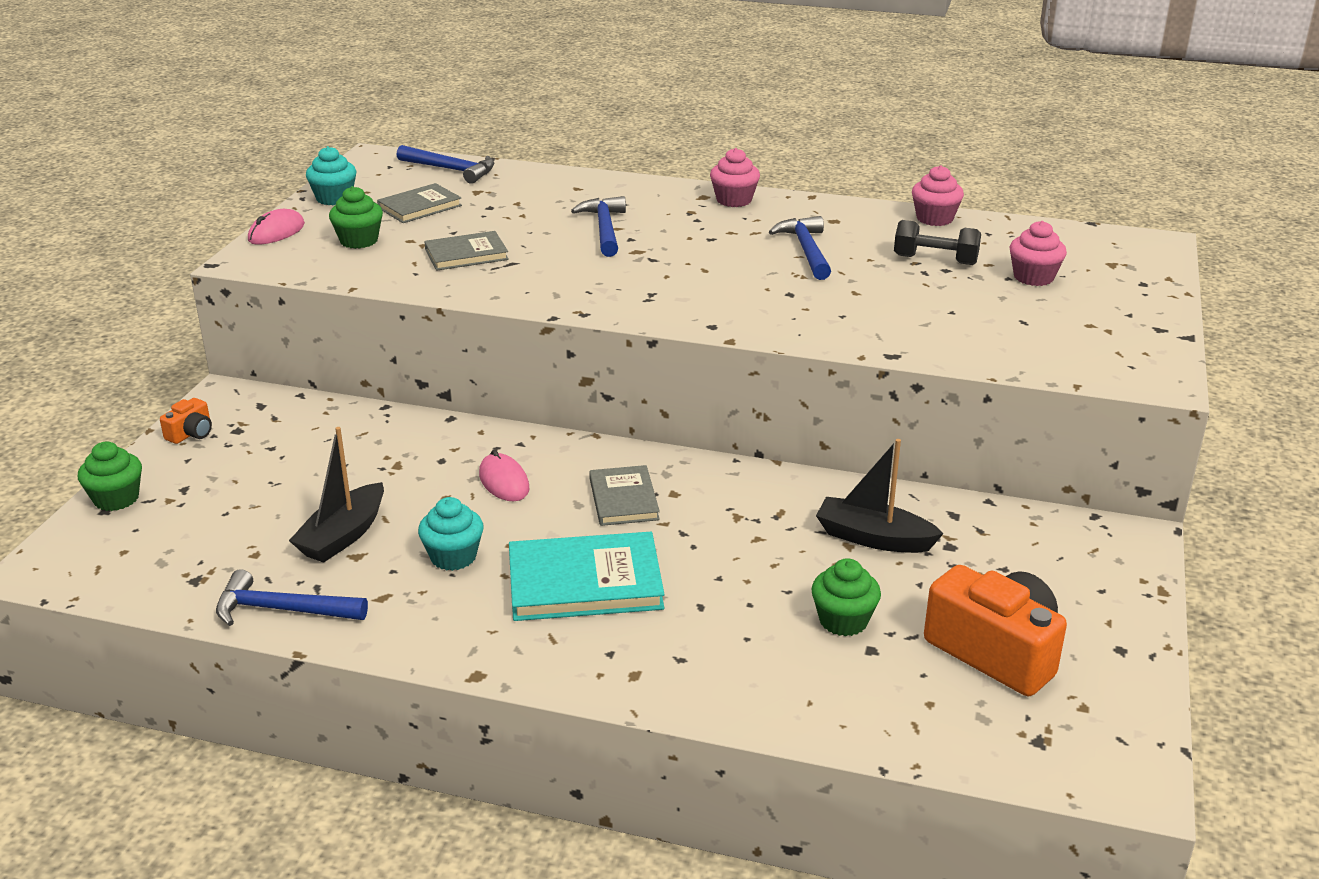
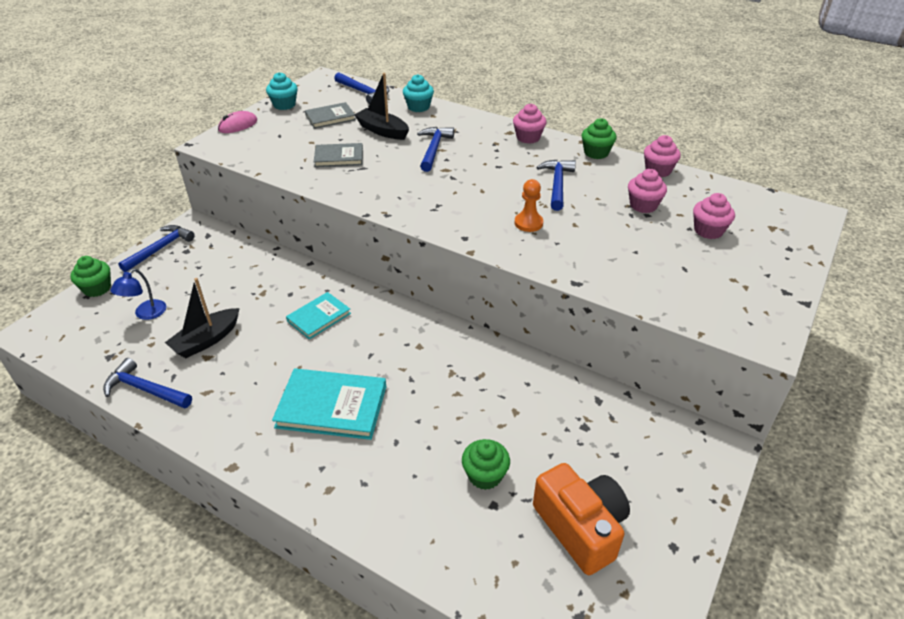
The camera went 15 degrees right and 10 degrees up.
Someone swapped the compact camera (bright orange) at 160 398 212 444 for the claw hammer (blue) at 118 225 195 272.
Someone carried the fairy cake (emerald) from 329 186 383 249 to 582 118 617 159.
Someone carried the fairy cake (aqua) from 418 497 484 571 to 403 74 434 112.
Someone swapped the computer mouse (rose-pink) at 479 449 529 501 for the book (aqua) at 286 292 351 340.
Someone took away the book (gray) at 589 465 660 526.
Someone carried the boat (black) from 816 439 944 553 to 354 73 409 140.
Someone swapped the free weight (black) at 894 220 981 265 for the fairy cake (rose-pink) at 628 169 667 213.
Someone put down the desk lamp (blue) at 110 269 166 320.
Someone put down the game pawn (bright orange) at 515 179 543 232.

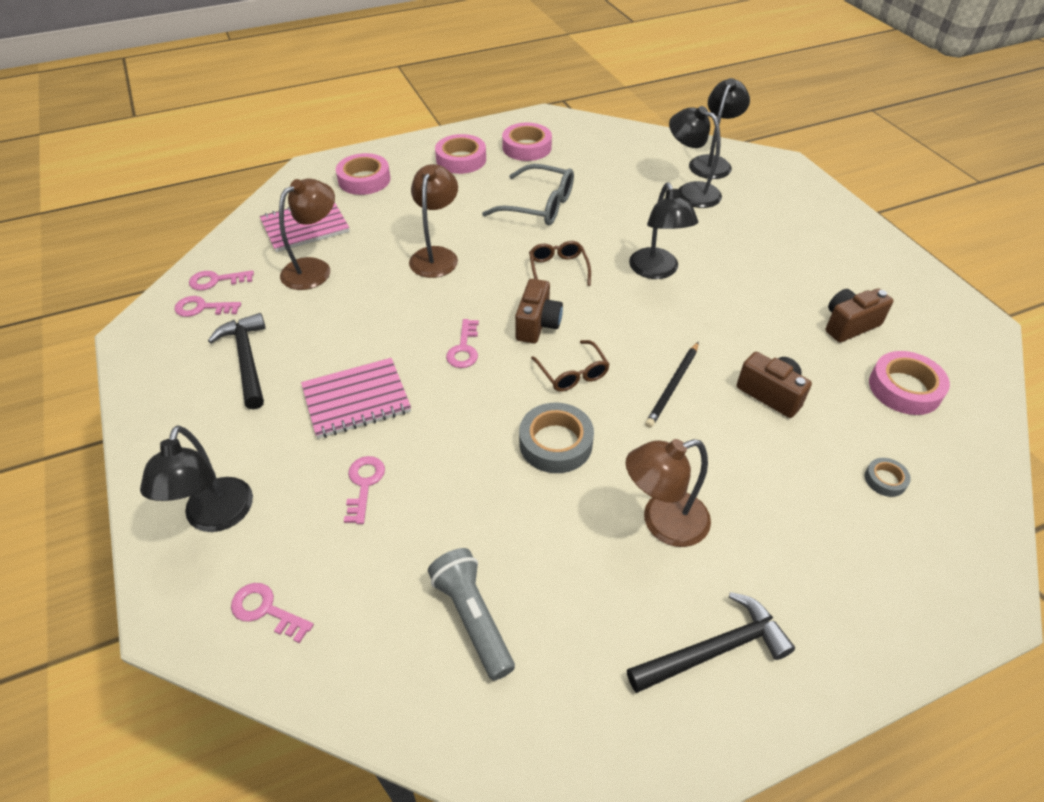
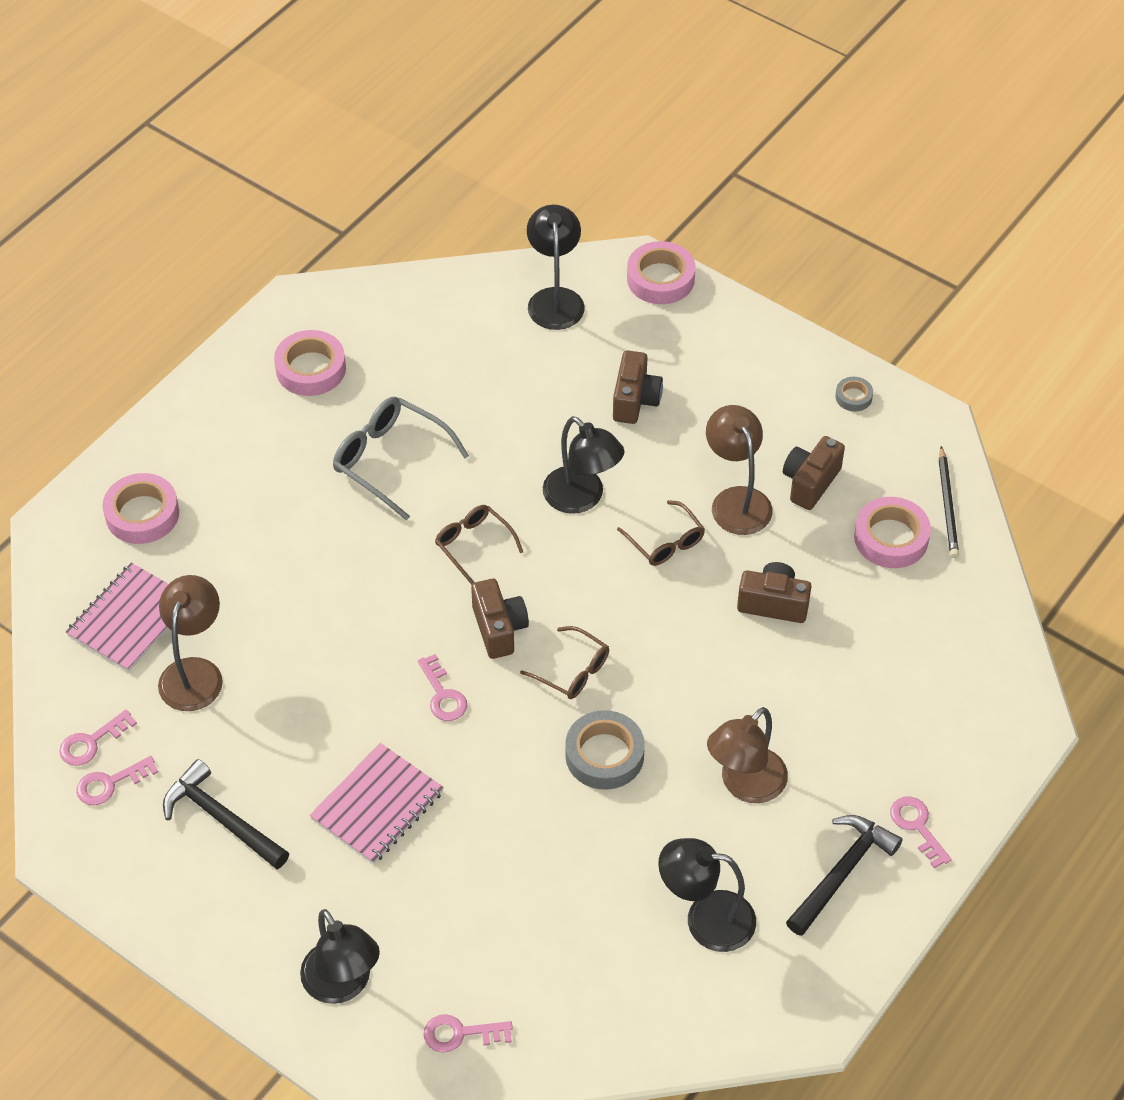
The camera went 30 degrees left and 5 degrees up.
Someone carried the door key (rose-pink) from 344 456 385 524 to 890 796 952 868.
Someone carried the desk lamp (dark brown) from 409 164 458 278 to 706 405 772 535.
Someone took away the pocket torch (gray) at 428 548 515 681.
Someone carried the sticky tape (rose-pink) from 435 134 486 174 to 627 241 695 304.
Someone rotated the spectacles (gray) at 482 164 574 226 by 135 degrees counterclockwise.
Someone carried the pencil (black) from 645 342 699 428 to 939 446 959 558.
Someone carried the desk lamp (black) from 669 106 722 208 to 658 838 756 952.
Someone carried the sticky tape (gray) from 865 458 911 497 to 835 377 873 411.
Someone put down the compact camera (dark brown) at 613 350 663 424.
Someone put down the spectacles (dark brown) at 617 500 705 566.

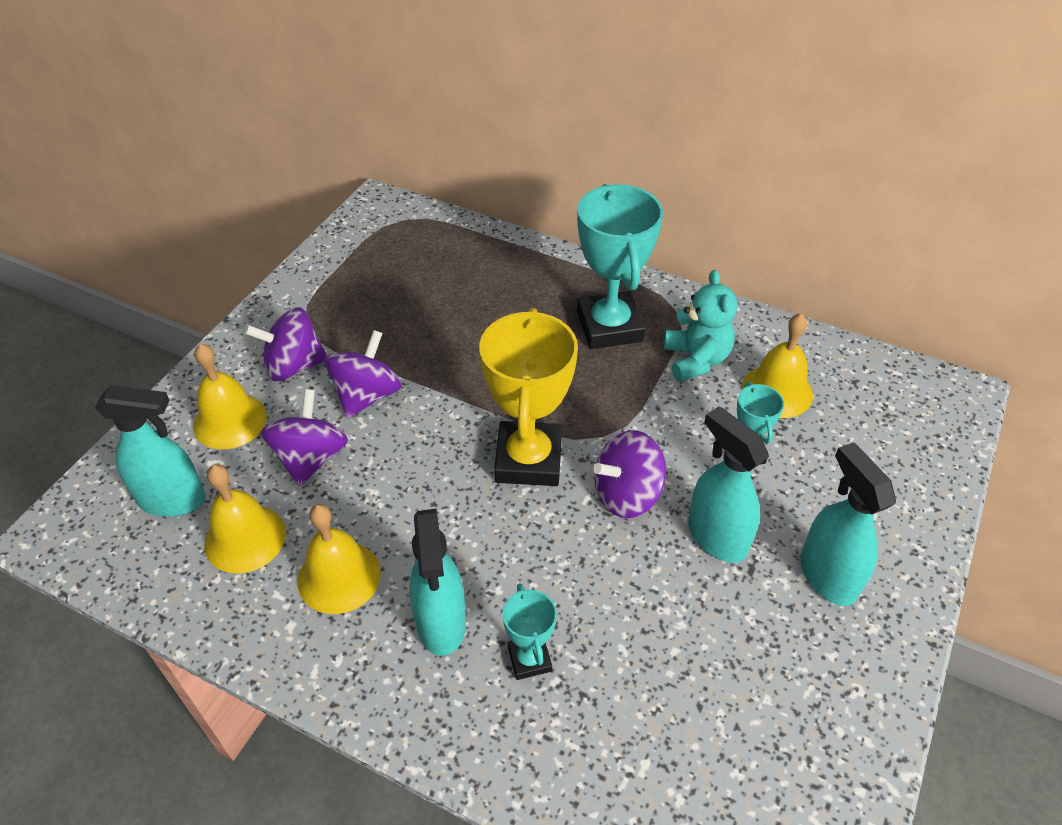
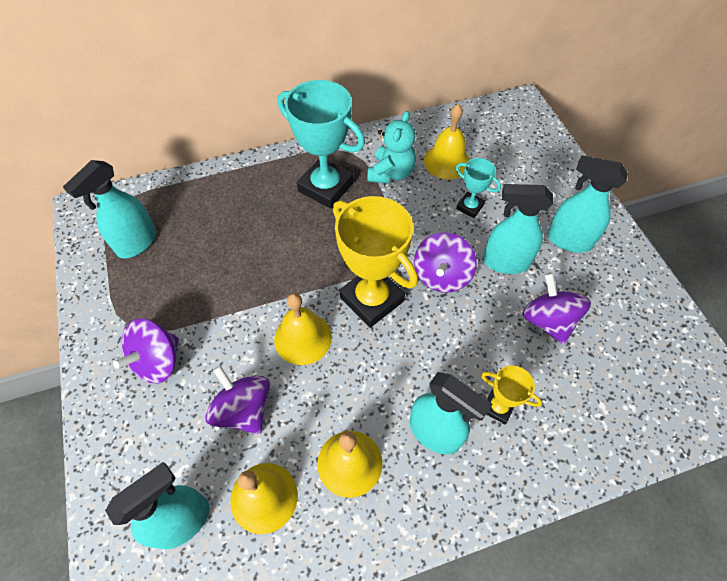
The camera went 45 degrees left and 10 degrees up.
Someone carried the bell (bright yellow) from 193 344 267 449 to 274 293 332 365.
Someone carried the whirligig (purple) from 324 330 402 418 to 522 273 591 344.
Someone repainted the prize cup (aqua) at 502 583 557 680, which became the prize cup (bright yellow) at 481 366 542 424.
Someone rotated the teddy (aqua) at 664 270 737 382 by 75 degrees clockwise.
Someone put down the spray cleaner (aqua) at 63 160 156 259.

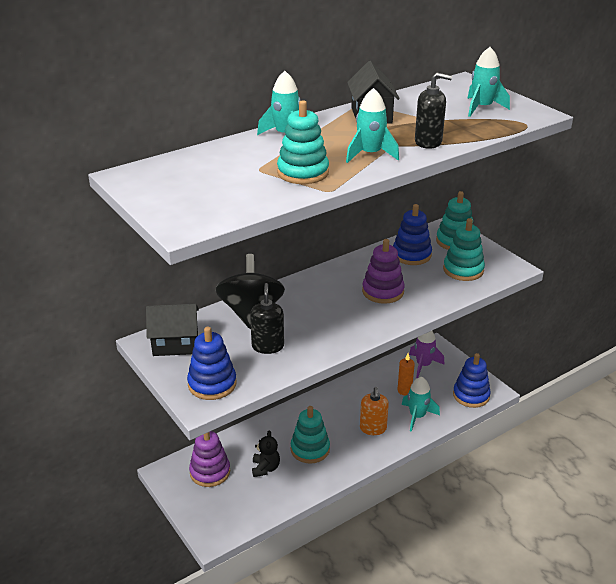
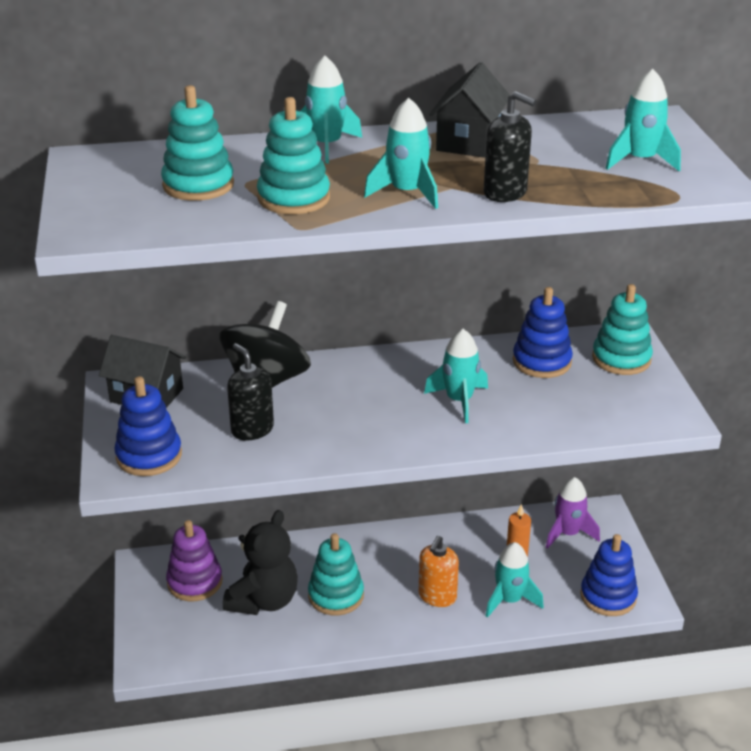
The camera went 25 degrees right and 0 degrees up.
Someone rotated the pump bottle (black) at 250 283 284 354 by 60 degrees counterclockwise.
Someone scaled the teddy (black) at 252 430 280 477 by 1.75.
Someone swapped the ring stacker (purple) at 362 239 405 304 for the spaceship (aqua) at 424 329 488 423.
Someone carried the ring stacker (aqua) from 443 218 485 281 to 161 85 234 201.

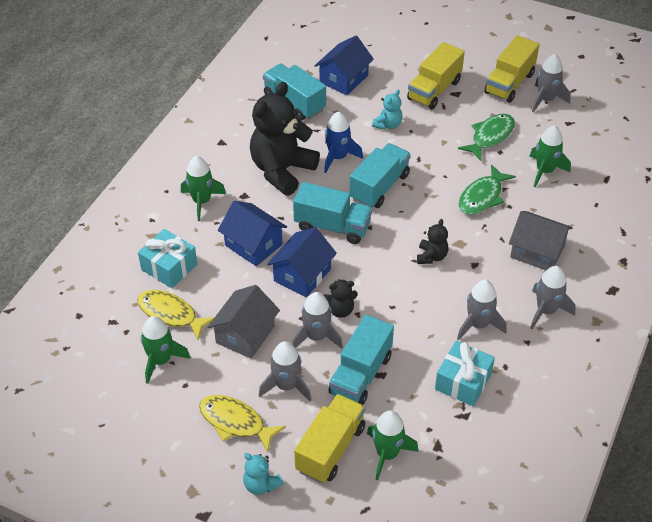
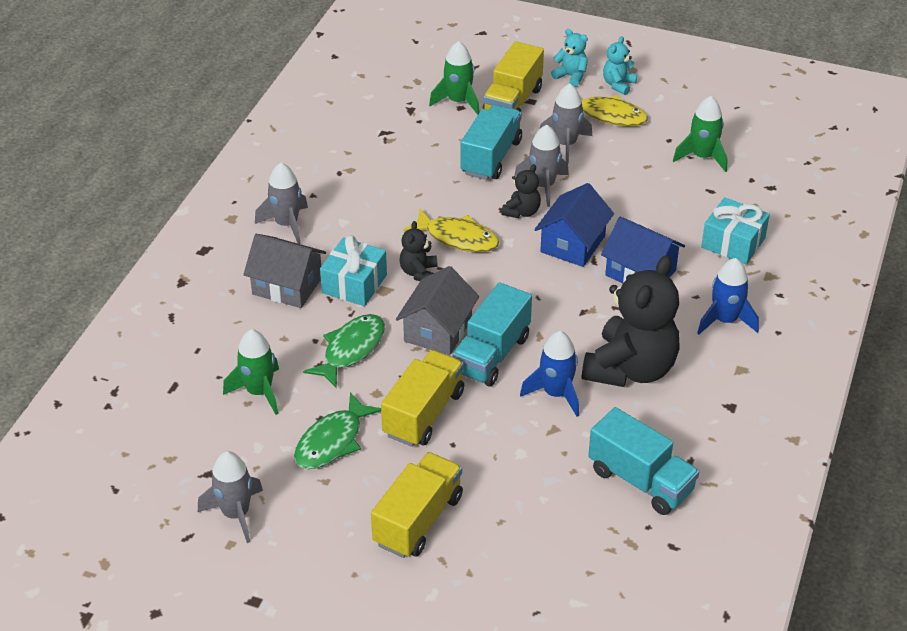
The camera went 175 degrees right and 5 degrees down.
Someone carried the fish figure (bright yellow) from 137 290 215 340 to 404 209 499 252.
Someone repainted the spaceship (emerald) at 181 156 226 221, which became the spaceship (blue) at 697 258 759 334.
Someone carried the cottage (gray) from 208 285 280 359 to 396 266 479 355.
Someone took away the toy truck (aqua) at 293 182 372 244.
Someone took away the cottage (blue) at 315 36 374 95.
Someone rotated the teddy (black) at 324 279 358 318 by 135 degrees clockwise.
Someone carried the teddy (aqua) from 372 90 403 130 to 603 36 637 95.
Someone carried the gift (aqua) from 435 341 495 406 to 320 235 387 306.
Someone took away the spaceship (gray) at 457 280 507 340.
Someone carried the toy truck (bright yellow) from 484 35 540 103 to 381 350 464 447.

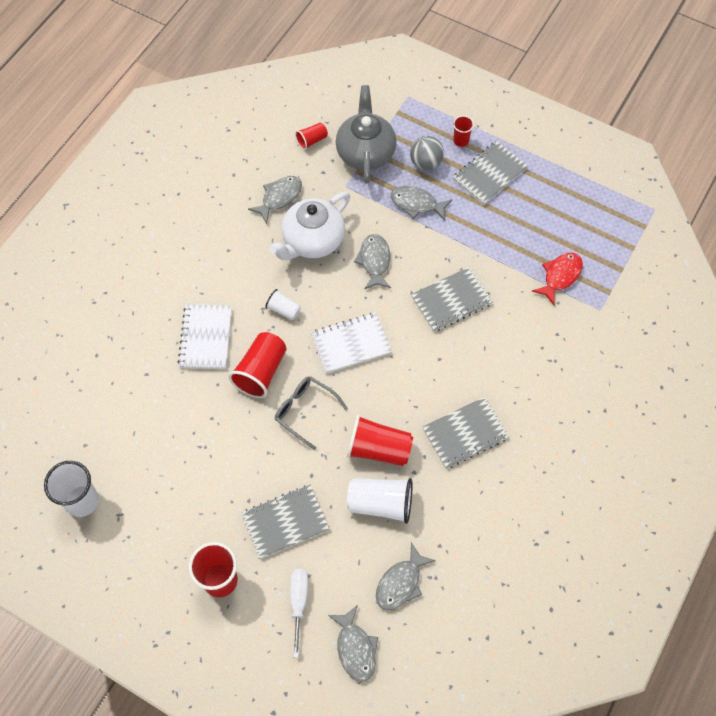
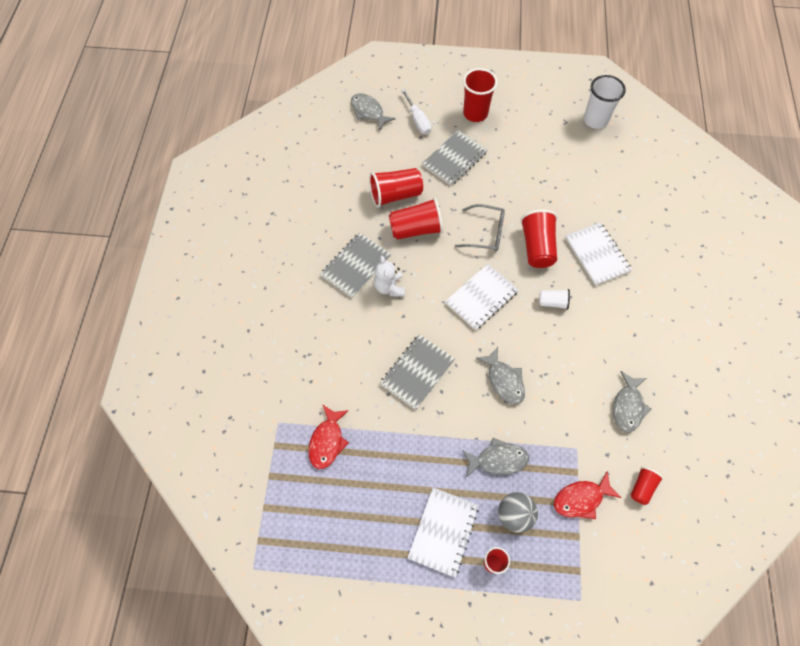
The camera went 155 degrees right and 0 degrees up.
Someone took away the china teapot (white) at 270 192 350 260.
Someone swapped the china teapot (gray) at 336 85 397 184 for the fish figure (crimson) at 554 471 621 519.
Someone repainted the beaker (white) at 347 478 413 524, which became the beaker (crimson) at 369 168 423 208.
Someone took away the fish figure (gray) at 376 543 436 610.
Someone repainted the notepad (gray) at 453 141 528 205, which became the notepad (white) at 408 488 479 577.
Someone put down the teddy (white) at 374 256 405 297.

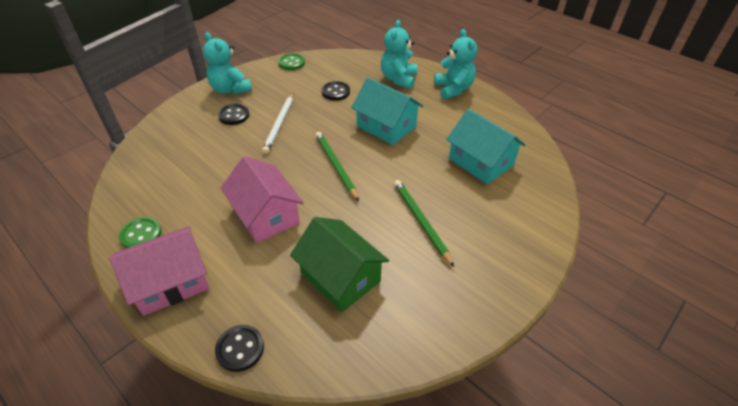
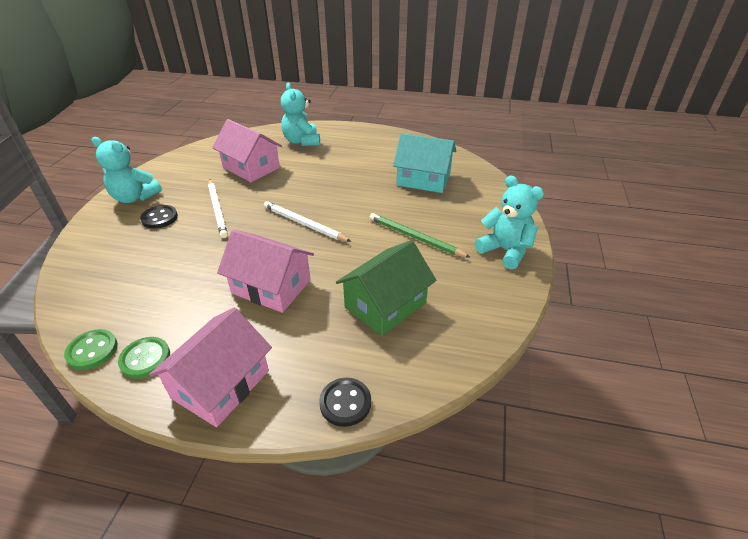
The camera went 30 degrees left and 5 degrees down.
Someone carried the button (emerald) from 278 53 305 70 to 64 329 118 370.
Someone rotated the cottage (emerald) at 290 217 389 313 by 60 degrees counterclockwise.
Someone repainted the pencil (emerald) at 316 132 359 201, which became the pencil (white) at 264 201 351 242.
Someone swapped the button (black) at 321 81 350 101 for the cottage (rose-pink) at 212 119 282 182.
Someone took away the cottage (aqua) at 351 77 423 145.
Someone carried the teddy (aqua) from 434 29 477 99 to 475 175 544 269.

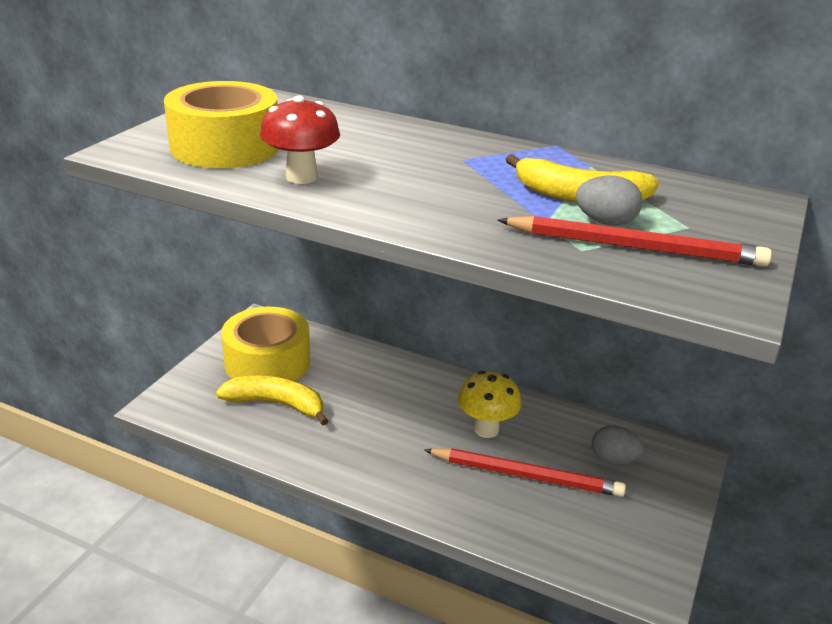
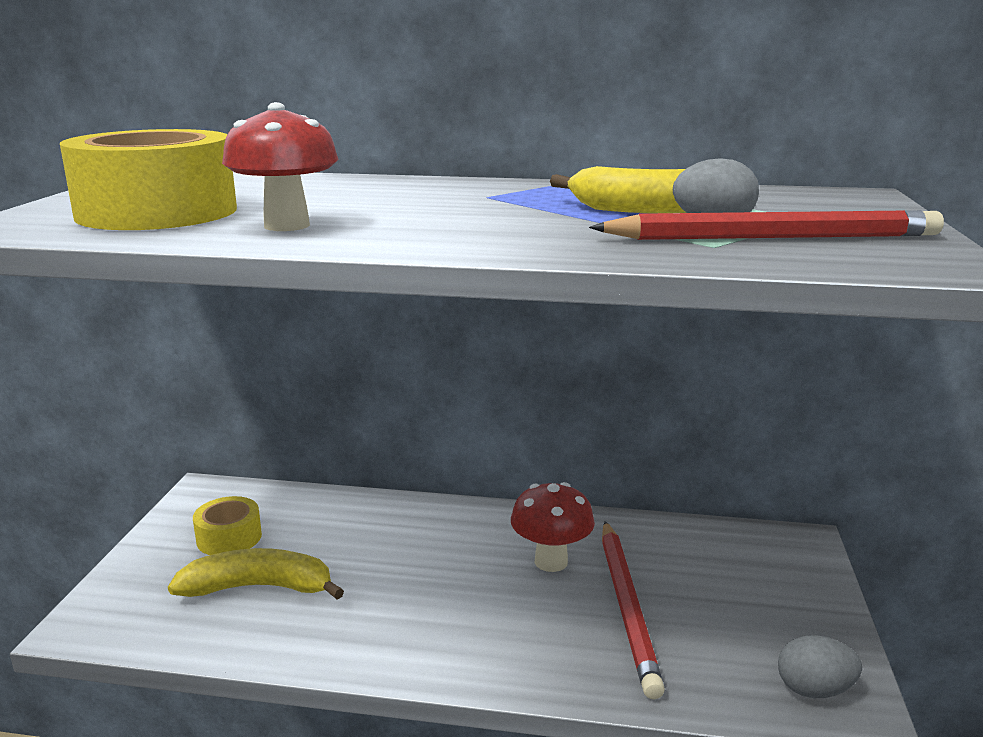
The camera went 15 degrees left and 10 degrees down.
Someone scaled the sticky tape (bright yellow) at 221 307 310 381 by 0.54.
Someone rotated the pencil (crimson) at 424 448 626 497 by 90 degrees clockwise.
Someone repainted the fungus (bright yellow) at 458 371 521 438, which became the fungus (crimson) at 511 482 595 572.
Someone carried the egg shape (gray) from 592 426 644 464 to 778 635 862 698.

